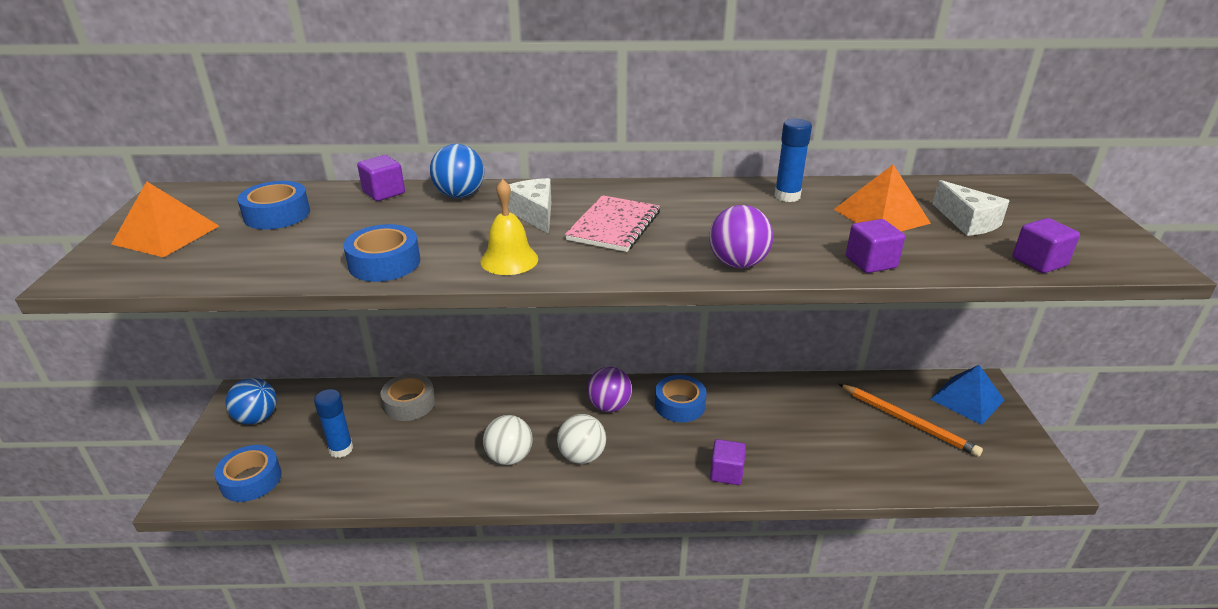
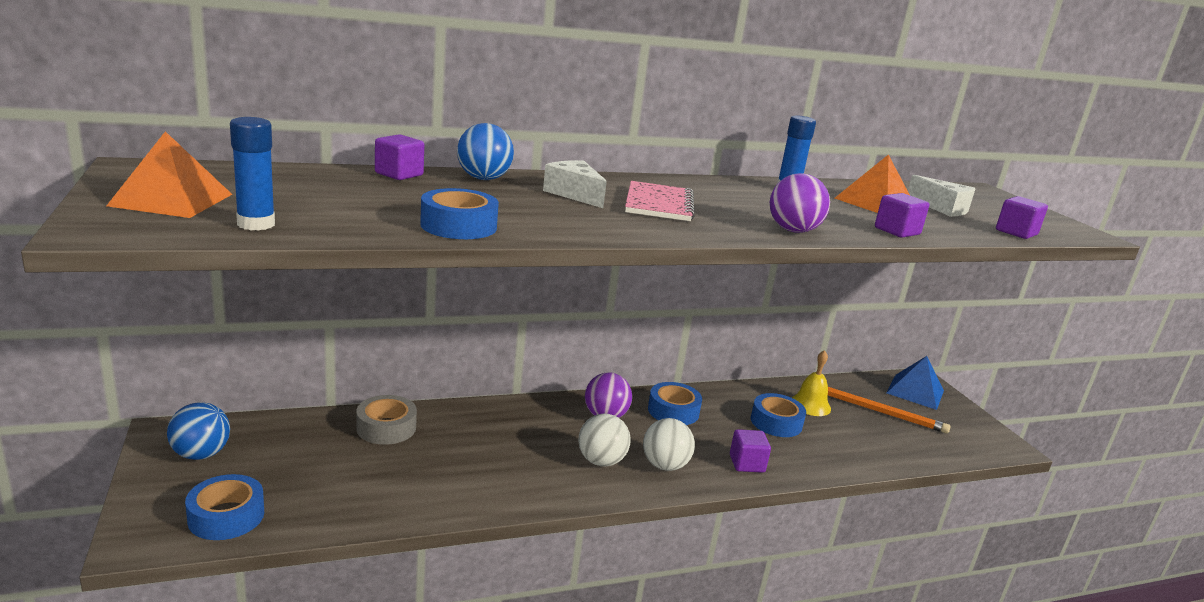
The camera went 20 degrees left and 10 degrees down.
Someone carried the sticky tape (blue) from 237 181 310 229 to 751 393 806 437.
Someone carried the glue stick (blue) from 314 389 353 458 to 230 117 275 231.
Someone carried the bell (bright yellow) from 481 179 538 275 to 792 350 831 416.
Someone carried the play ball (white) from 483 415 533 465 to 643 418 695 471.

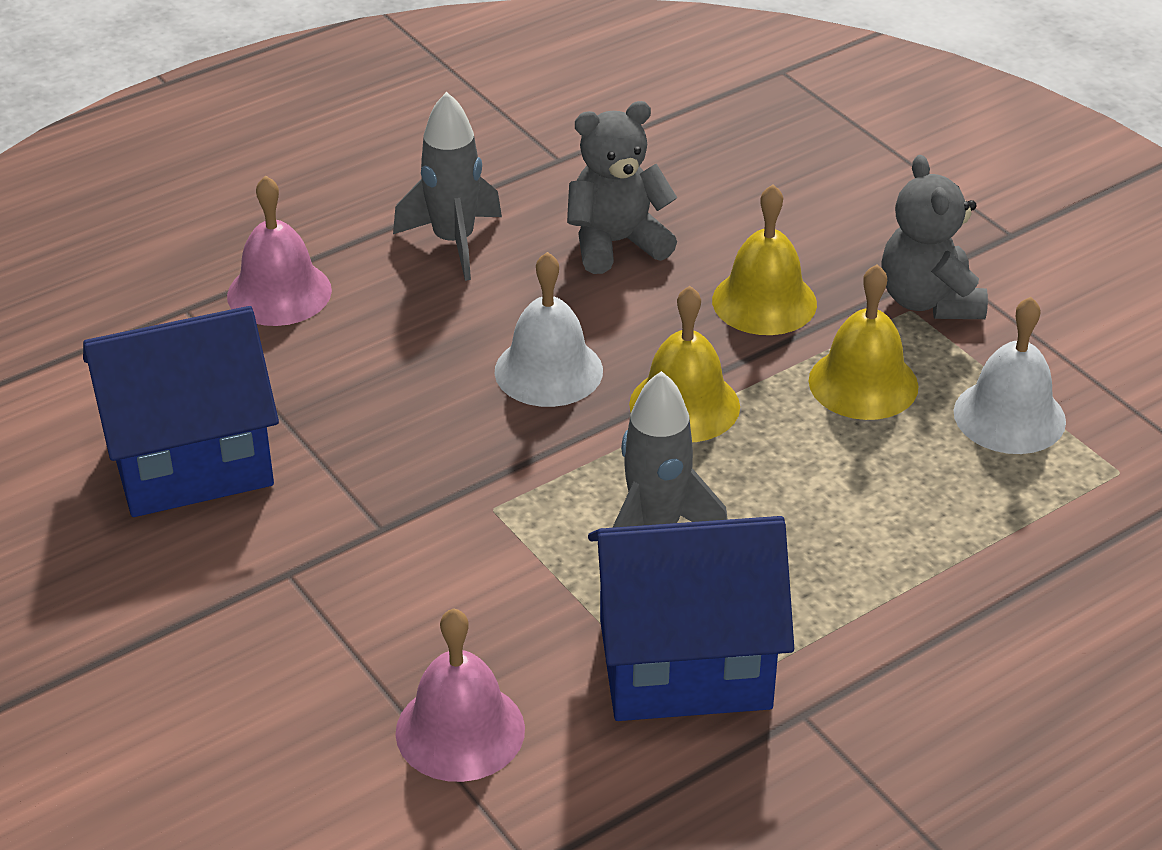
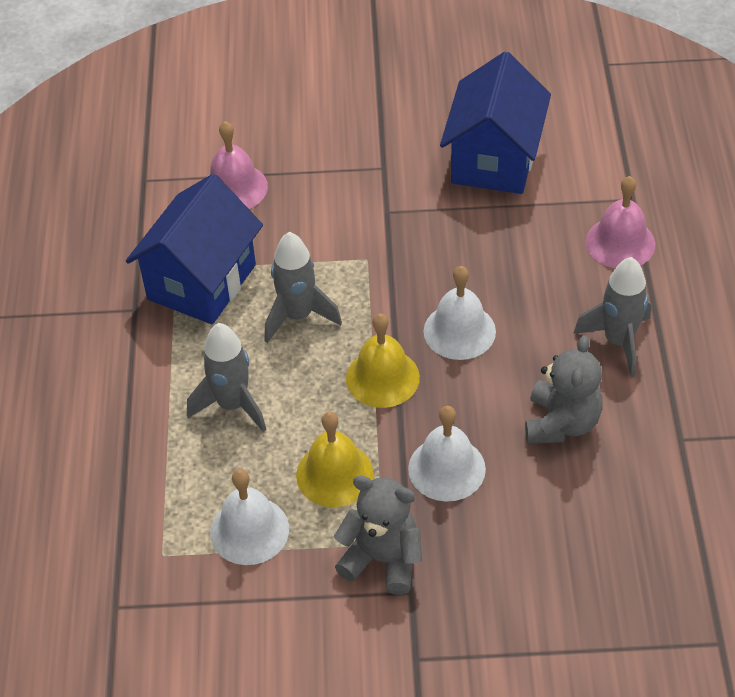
The camera went 125 degrees right and 10 degrees up.
Someone repainted the bell (bright yellow) at 712 185 817 335, which became the bell (white) at 408 406 486 502.
Someone put down the spaceship (gray) at 187 323 266 433.

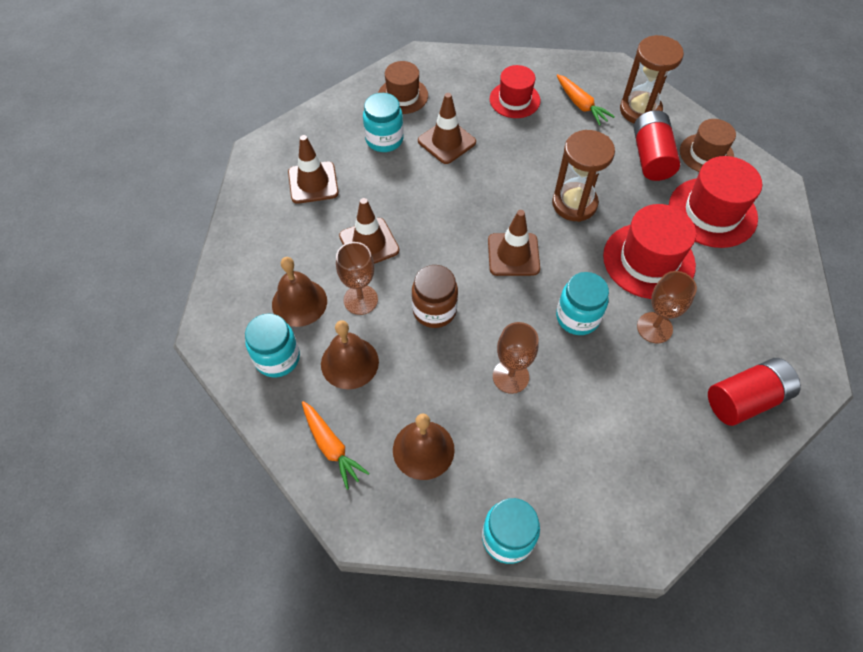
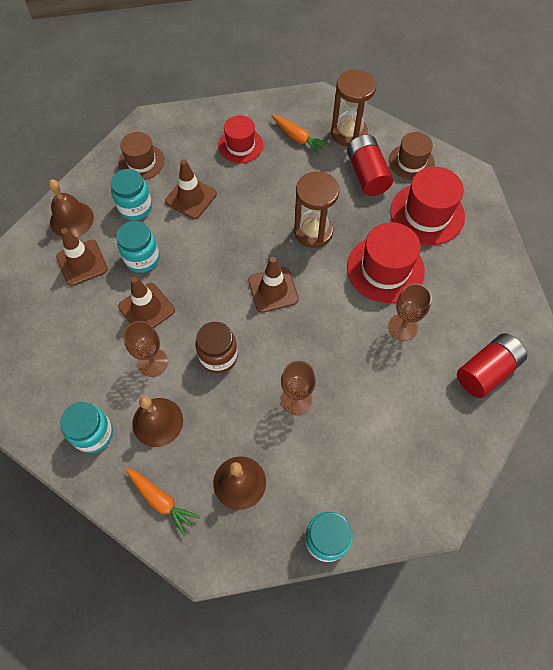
The camera went 15 degrees left and 5 degrees up.
Someone carried the bell (dark brown) from 272 257 327 327 to 48 179 94 237.
Someone carried the preserve jar (aqua) from 556 272 609 335 to 117 221 160 273.

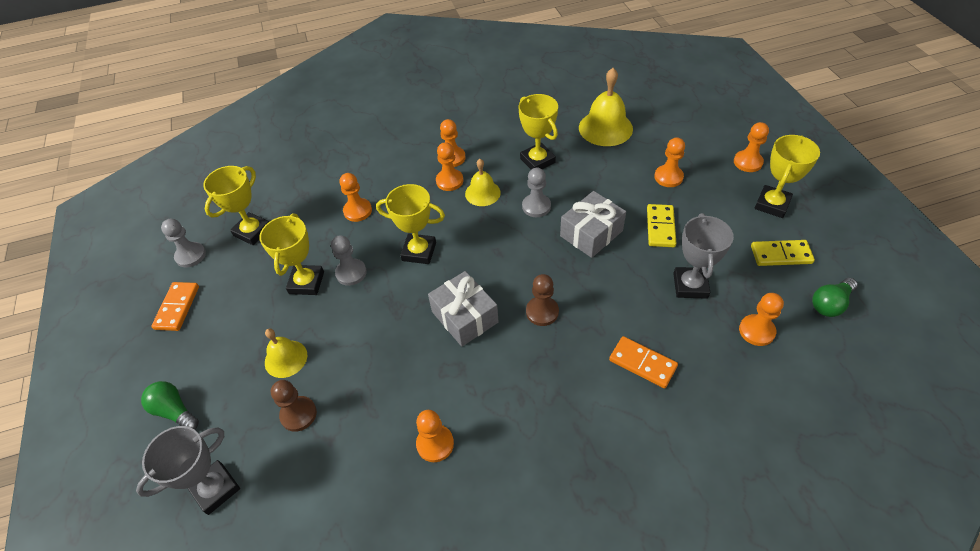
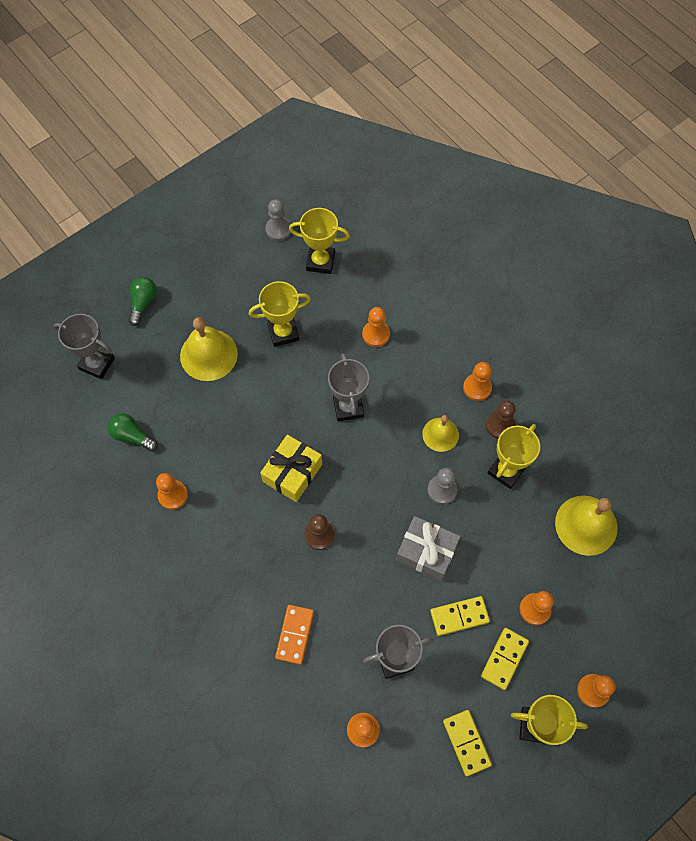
The camera went 65 degrees right and 15 degrees up.
Someone took away the domino tile (bright orange) at 151 282 199 331.
Someone scaled the bell (bright yellow) at 265 328 307 378 by 1.63.
Someone carried the game pawn (dark brown) from 271 380 317 432 to 486 401 516 439.
Someone took away the game pawn (gray) at 331 235 367 286.
Someone repainted the prize cup (bright yellow) at 376 184 445 264, which became the prize cup (gray) at 328 353 369 422.
Someone repainted the gift (gray) at 428 271 499 347, which became the gift (bright yellow) at 260 435 322 502.
Someone took away the game pawn (bright orange) at 436 142 463 191.
Someone carried the light bulb (emerald) from 812 278 857 317 to 108 413 158 451.
Someone put down the domino tile (bright yellow) at 481 628 529 690.

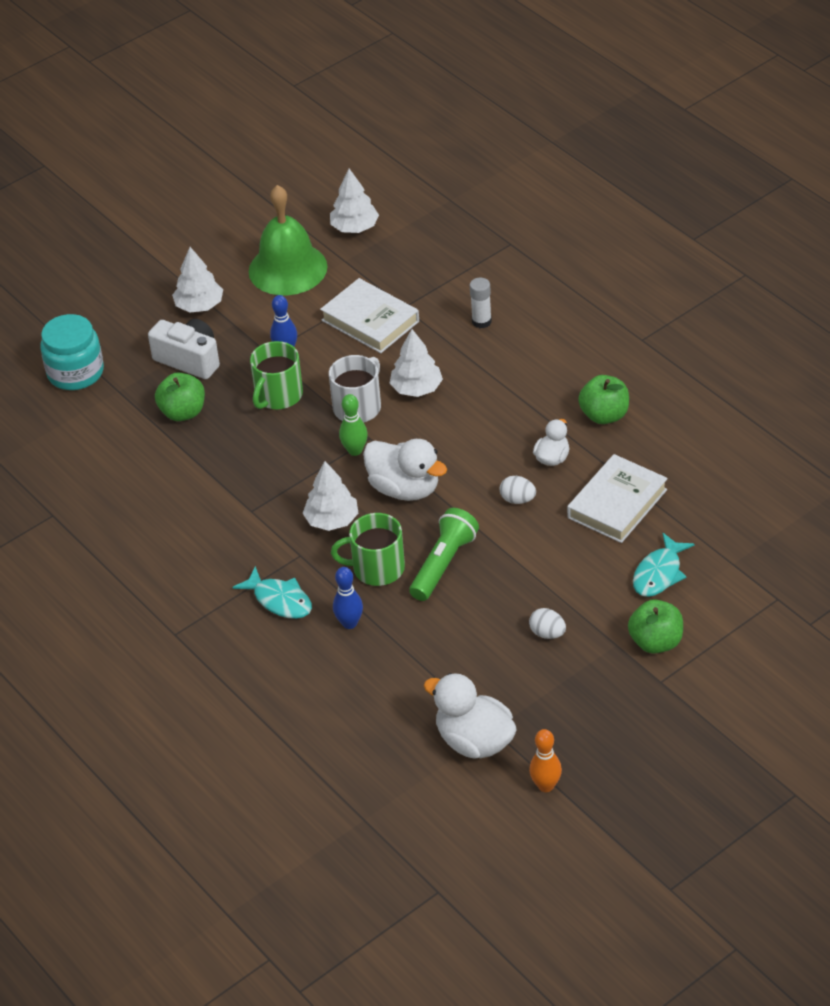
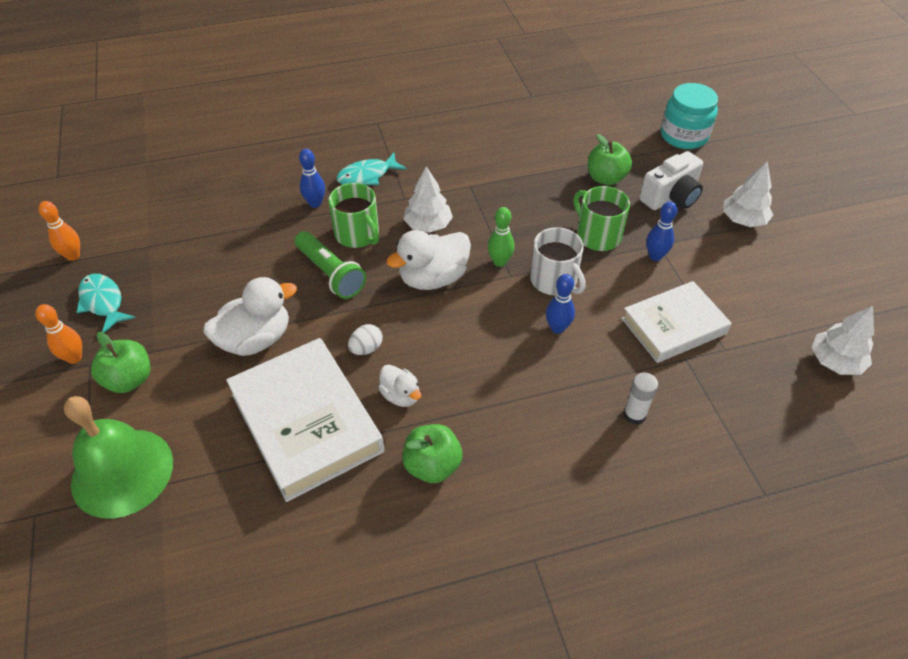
The camera went 110 degrees right and 5 degrees up.
Someone carried the bell (emerald) from 249 185 328 295 to 64 396 173 519.
Someone rotated the coffee mug (emerald) at 331 513 405 586 by 120 degrees clockwise.
Someone swapped the fir tree (white) at 390 329 443 397 for the skittle (blue) at 546 274 575 334.
Someone carried the toy duck (white) from 424 673 517 759 to 204 277 297 356.
Someone took away the egg shape (white) at 529 608 566 639.
Someone scaled the book (white) at 567 454 668 543 by 1.51.
Someone carried the fish figure (aqua) from 633 533 695 597 to 77 274 135 333.
Someone put down the skittle (bright orange) at 35 304 82 364.

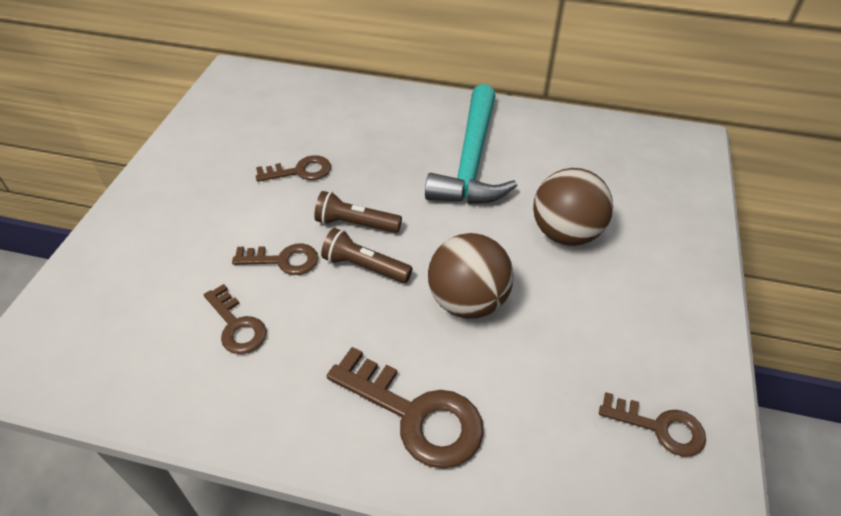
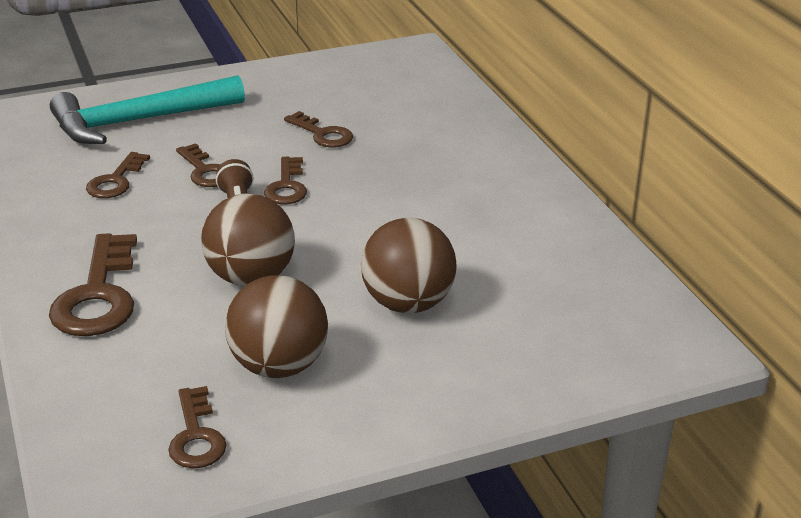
The camera went 55 degrees right and 15 degrees down.
Someone swapped the pocket torch (dark brown) at 314 191 402 233 for the door key (dark brown) at 264 157 307 204.
Someone carried the claw hammer (aqua) from 425 84 517 204 to 50 75 245 144.
Someone put down the play ball (dark brown) at 225 275 328 378.

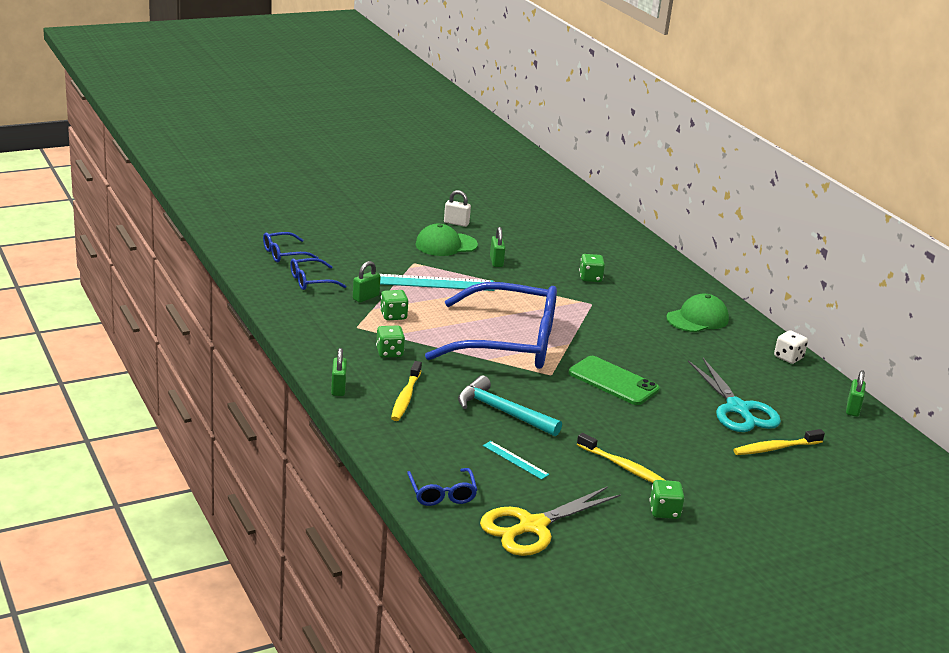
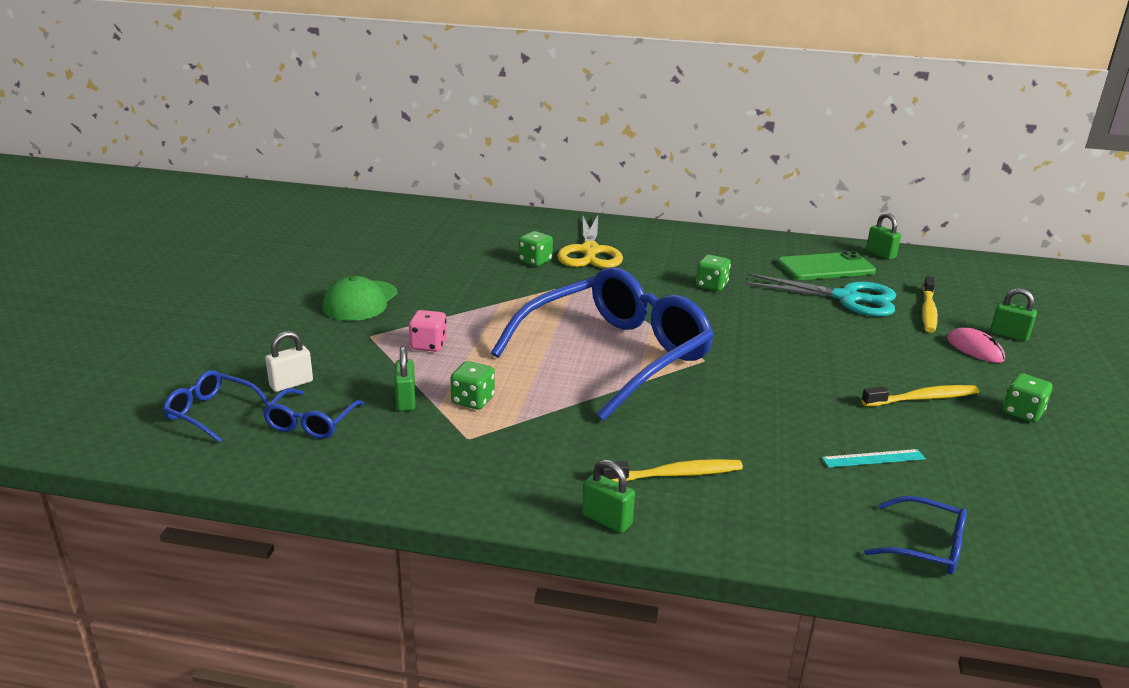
The camera went 50 degrees left and 0 degrees up.
Someone rotated the spectacles (blue) at 263 232 319 262 by 105 degrees clockwise.
Someone carried the die (emerald) from 376 326 405 358 to 696 255 731 291.
Someone swapped the ruler (aqua) at 380 274 494 291 for the die (rose-pink) at 409 310 447 352.
Someone rotated the tooth brush (bright yellow) at 391 361 422 421 by 60 degrees counterclockwise.
Someone carried the padlock (white) from 444 190 471 227 to 265 331 313 392.
Someone took away the claw hammer (aqua) at 458 375 562 437.
Someone carried the pair of scissors (bright yellow) from 480 486 621 556 to 557 215 623 268.
Someone carried the padlock (emerald) from 490 227 505 267 to 990 288 1037 342.
Someone carried the mobile phone (emerald) from 569 356 659 405 to 778 251 876 280.
Someone took away the peaked cap (emerald) at 666 294 729 332.
Someone took away the die (white) at 774 330 808 364.
Someone put down the computer mouse (rose-pink) at 947 327 1005 363.

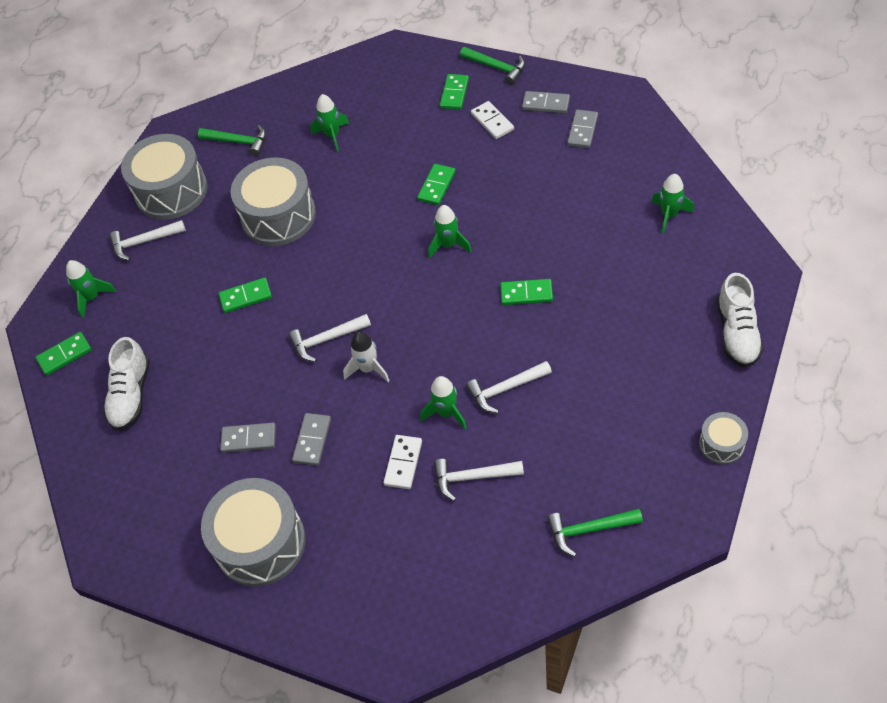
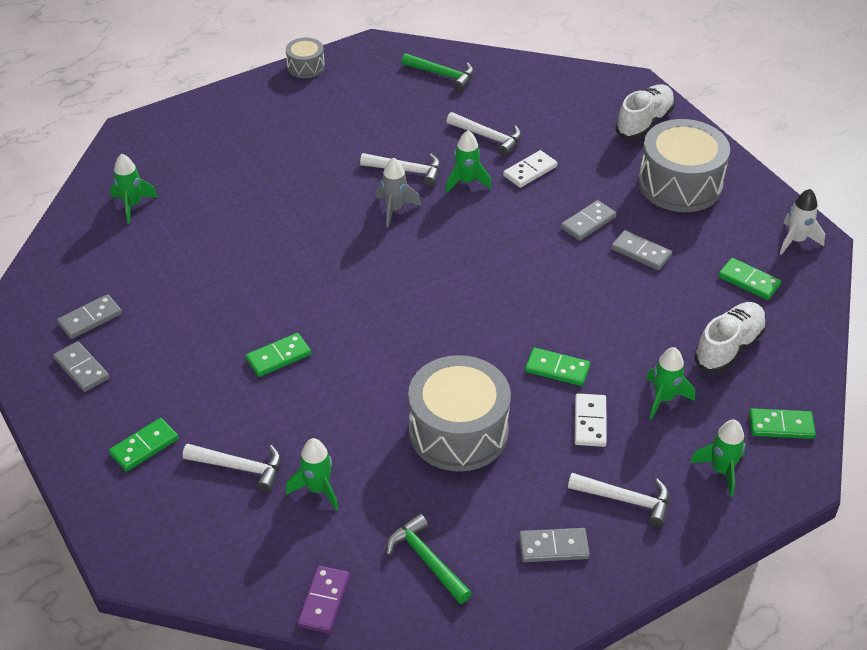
The camera went 150 degrees left and 10 degrees down.
Someone swapped the snare drum (gray) at 121 134 208 220 for the domino tile (gray) at 519 528 590 562.
Someone carried the claw hammer (white) from 289 314 371 362 to 183 444 281 492.
Someone carried the spaceship (white) from 343 331 390 382 to 780 189 825 255.
Someone carried the spaceship (emerald) from 428 205 472 258 to 646 347 695 419.
Someone took away the claw hammer (emerald) at 460 47 525 85.
Someone carried the domino tile (white) from 471 101 514 139 to 575 393 607 447.
Someone carried the domino tile (emerald) from 500 279 553 305 to 718 258 781 300.
Someone carried the shoe (white) from 717 273 764 367 to 615 84 675 140.
Someone put down the domino tile (purple) at 297 566 350 633.
Someone put down the spaceship (gray) at 376 158 421 227.

